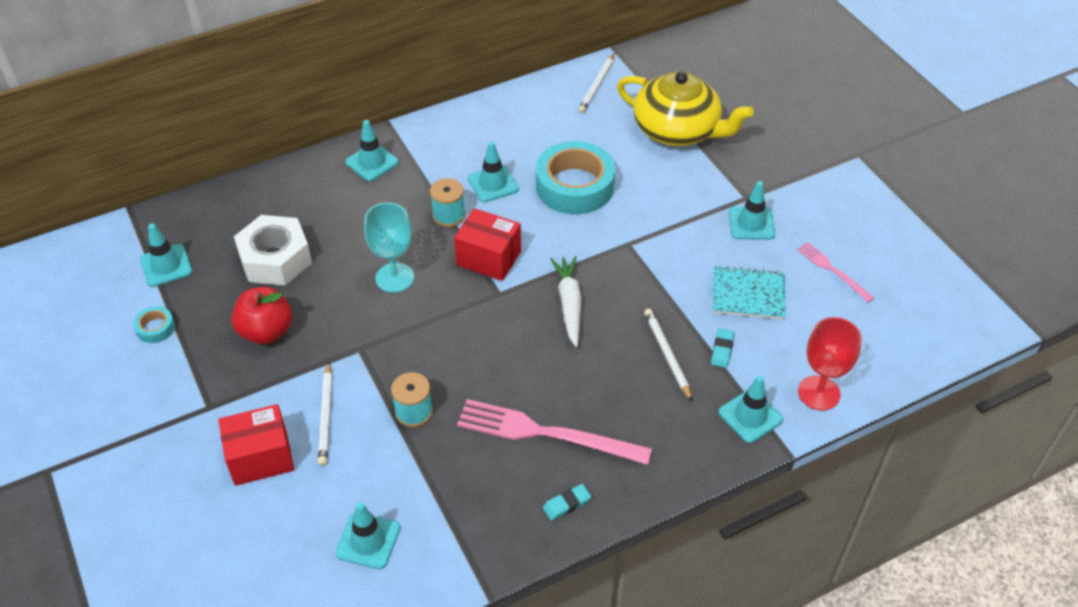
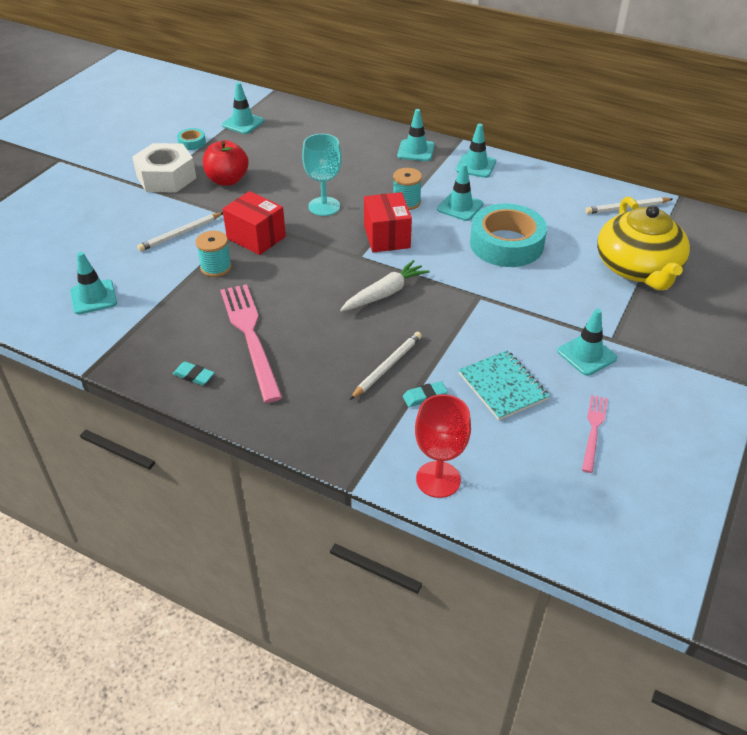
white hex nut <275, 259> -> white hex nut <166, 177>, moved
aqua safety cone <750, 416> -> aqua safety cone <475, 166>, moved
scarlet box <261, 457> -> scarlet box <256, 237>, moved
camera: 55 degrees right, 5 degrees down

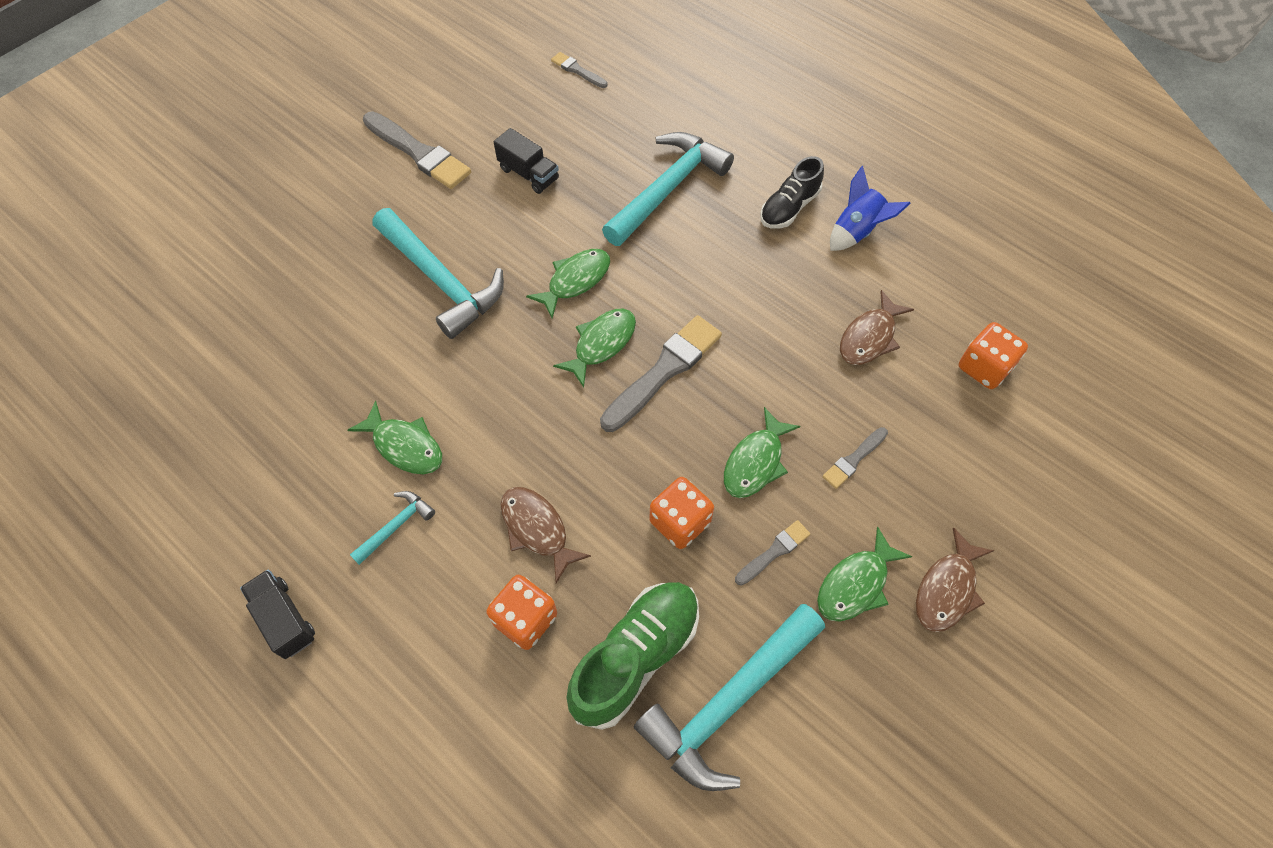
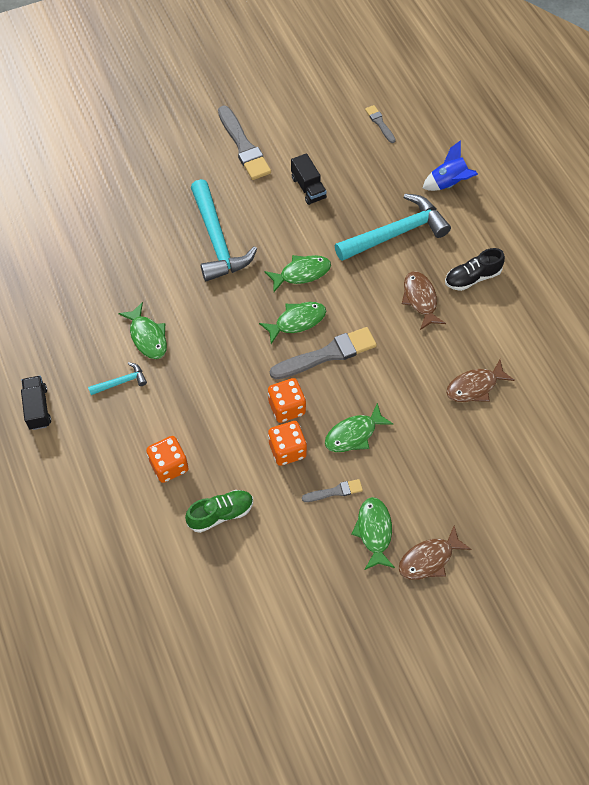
blue toy rocket <857, 231> -> blue toy rocket <449, 183>, moved
orange dice <984, 367> -> orange dice <287, 407>, moved
gray paint brush <854, 459> -> none
brown fish figure <537, 529> -> brown fish figure <420, 299>, moved
leaf-green fish figure <856, 584> -> leaf-green fish figure <374, 531>, 105 degrees clockwise
leaf-green shoe <635, 657> -> leaf-green shoe <221, 514>, x0.65
aqua hammer <728, 702> -> none
camera: 25 degrees right, 0 degrees up

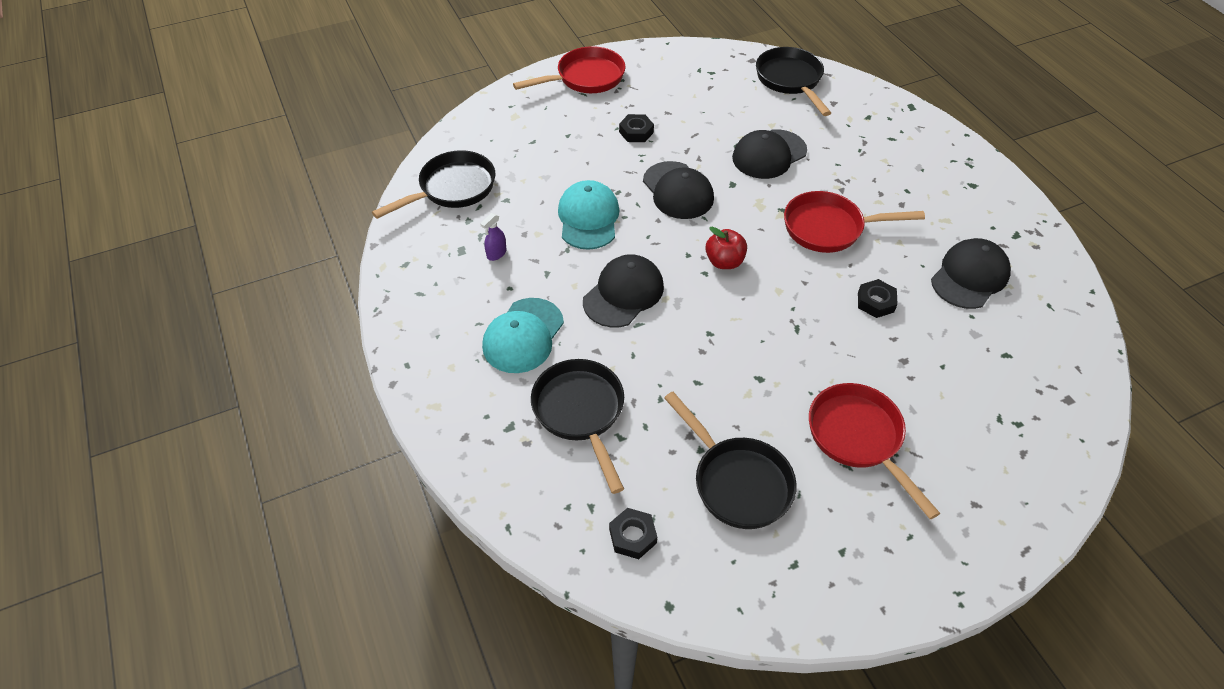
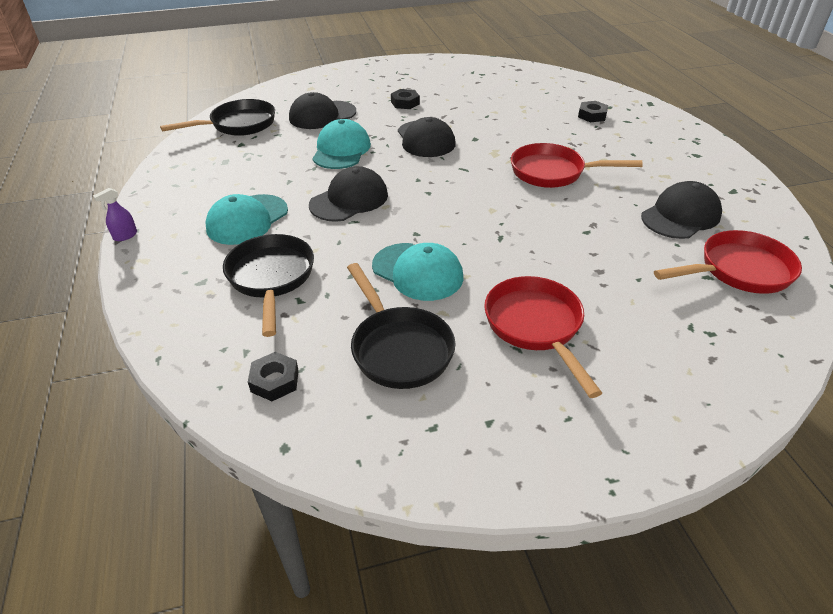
scarlet skillet <585, 78> -> scarlet skillet <738, 270>, moved
ebony skillet <790, 80> -> none
ebony peaked cap <769, 154> -> ebony peaked cap <322, 115>, moved
purple spray bottle <496, 253> -> purple spray bottle <125, 236>, moved
scarlet apple fruit <724, 262> -> none
ebony hex nut <875, 302> -> ebony hex nut <592, 115>, moved
none -> aqua peaked cap <417, 272>
camera: 10 degrees right, 10 degrees down

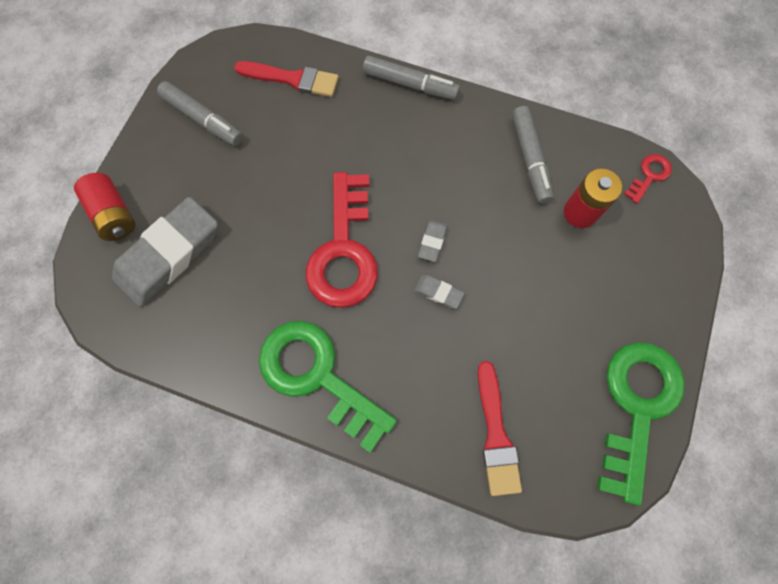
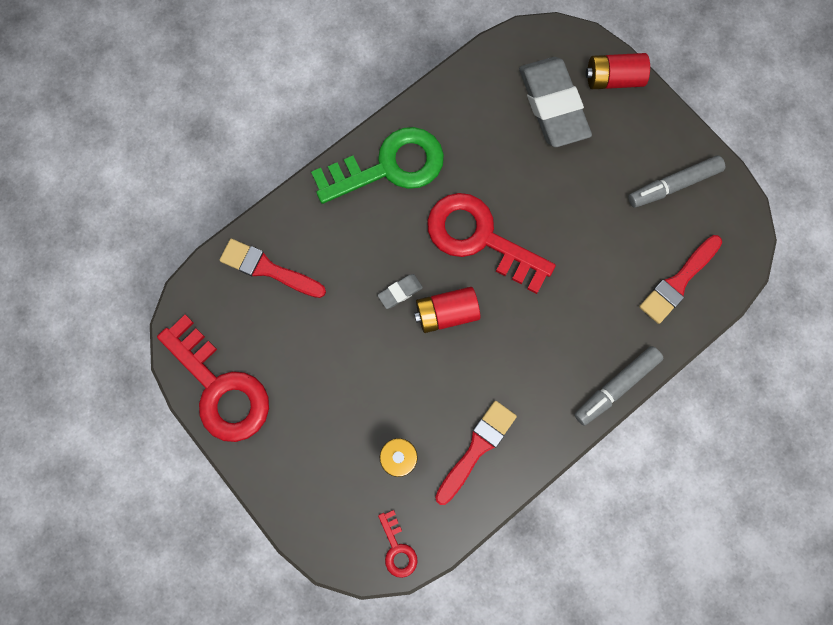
gray marker pen <530, 158> -> scarlet paint brush <476, 448>
gray gum eraser <432, 242> -> scarlet AA battery <446, 313>
leaf-green key <636, 406> -> scarlet key <220, 387>
camera: 120 degrees right, 5 degrees up

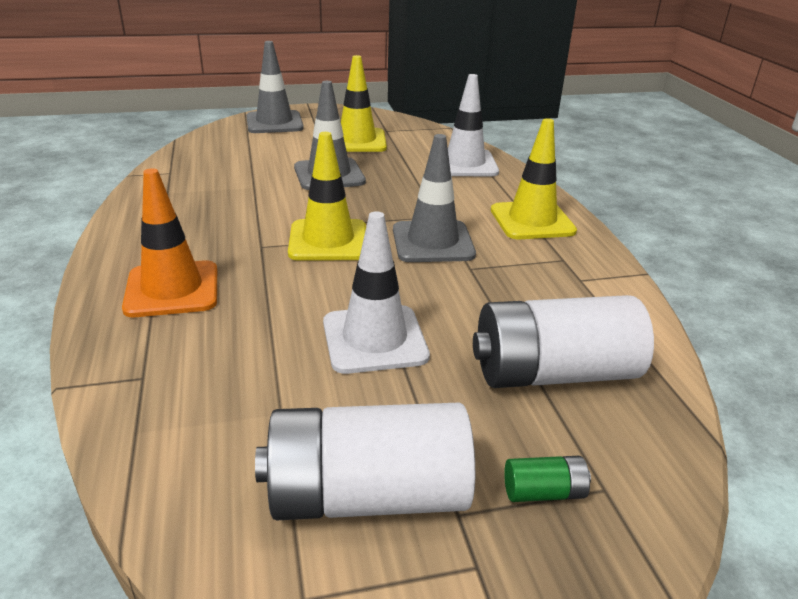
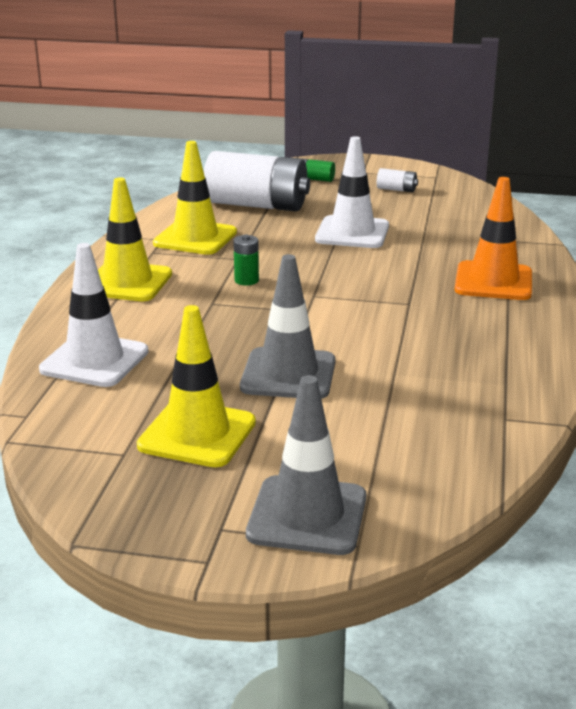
golden safety cone <328, 241> -> golden safety cone <195, 238>, moved
gray safety cone <433, 242> -> leaf-green AA battery <246, 280>
white AA battery <367, 495> -> white AA battery <396, 189>, x0.41
camera: 155 degrees left, 5 degrees down

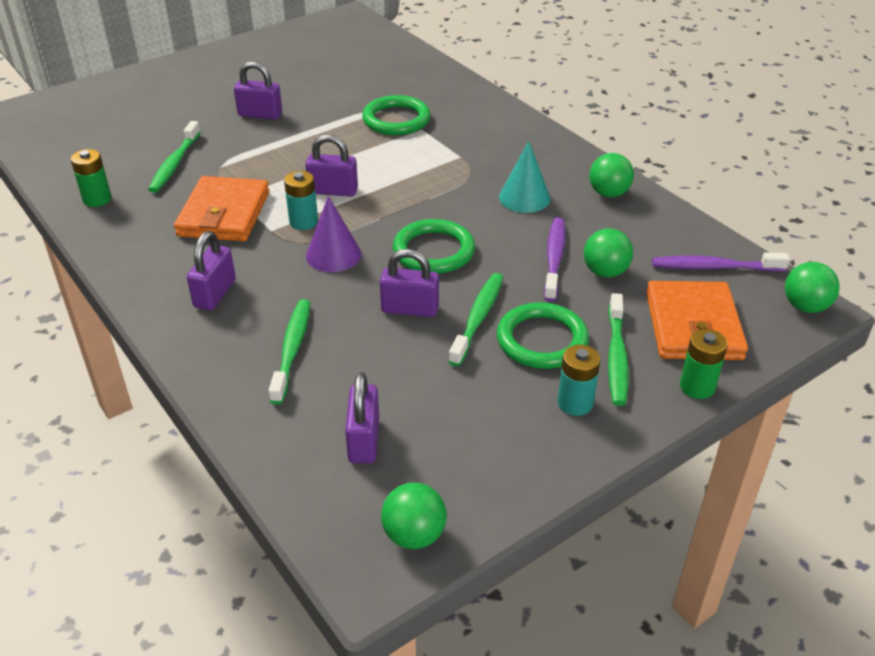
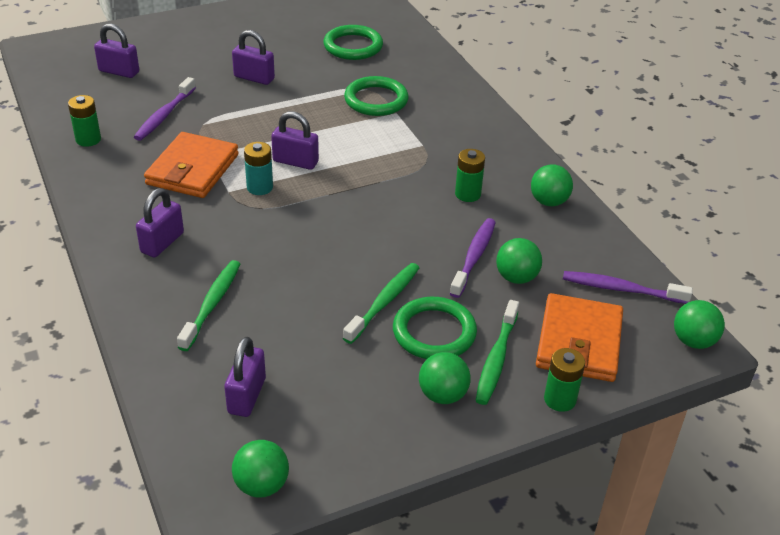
leaf-green dental brush <175, 163> -> purple dental brush <164, 115>
aqua solid cone <524, 198> -> leaf-green AA battery <467, 194>
purple solid cone <333, 255> -> none
leaf-green torus <433, 251> -> leaf-green torus <353, 46>, moved
purple padlock <410, 309> -> purple padlock <119, 71>, moved
aqua AA battery <575, 403> -> leaf-green sphere <443, 395>
camera: 10 degrees right, 0 degrees up

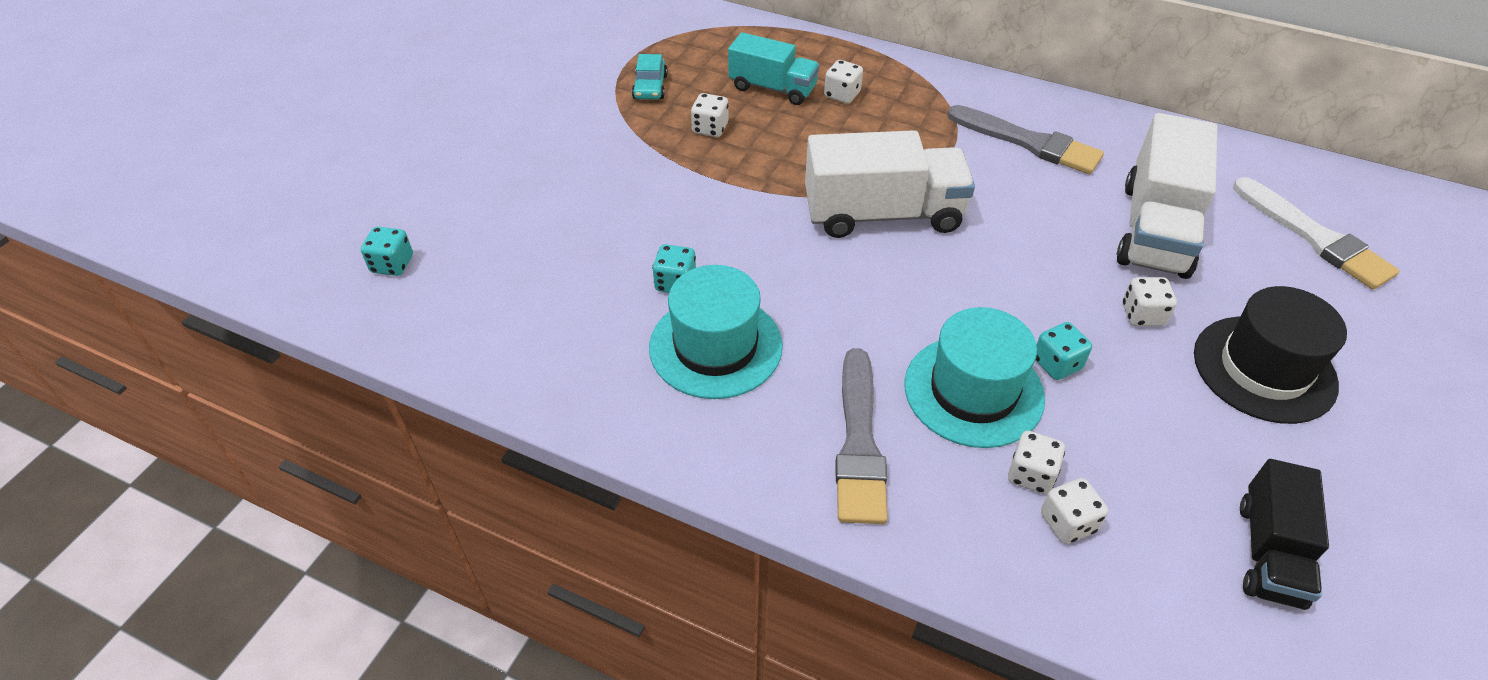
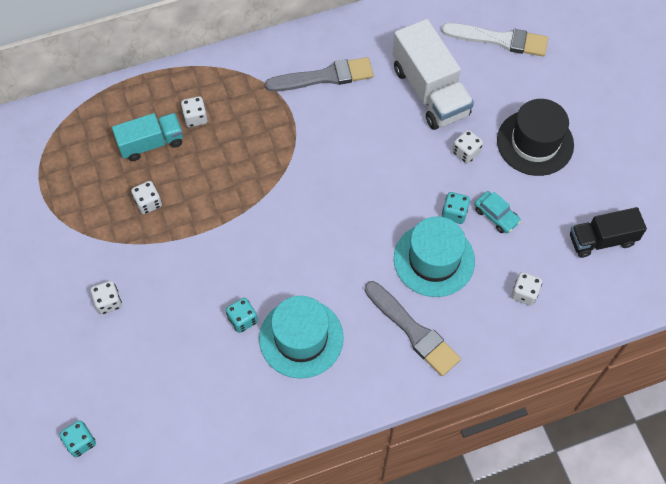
aqua automobile <650, 87> -> aqua automobile <496, 215>, moved
white lorry <883, 214> -> none
white dice <1031, 474> -> white dice <108, 302>, moved
ebony lorry <1269, 553> -> ebony lorry <602, 240>, 105 degrees clockwise
camera: 45 degrees left, 15 degrees up

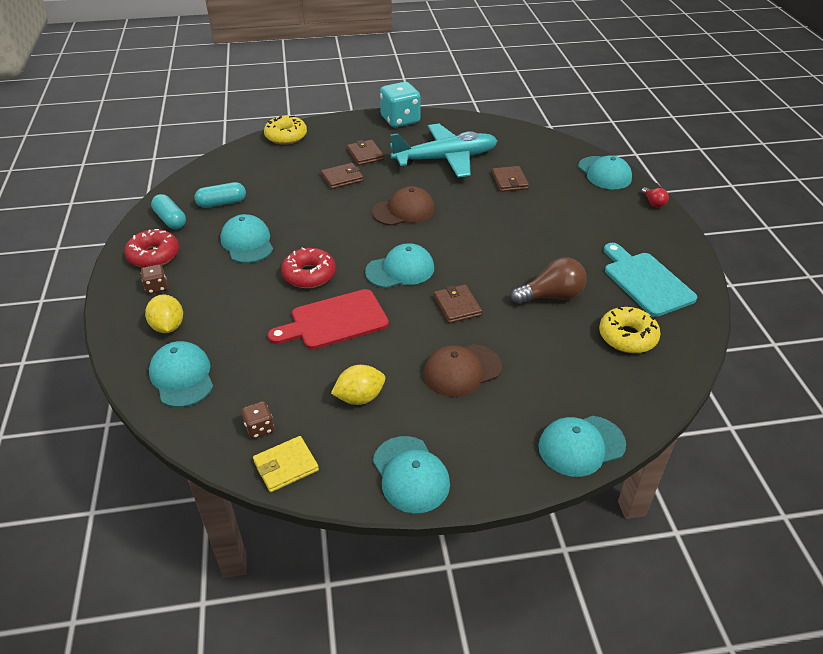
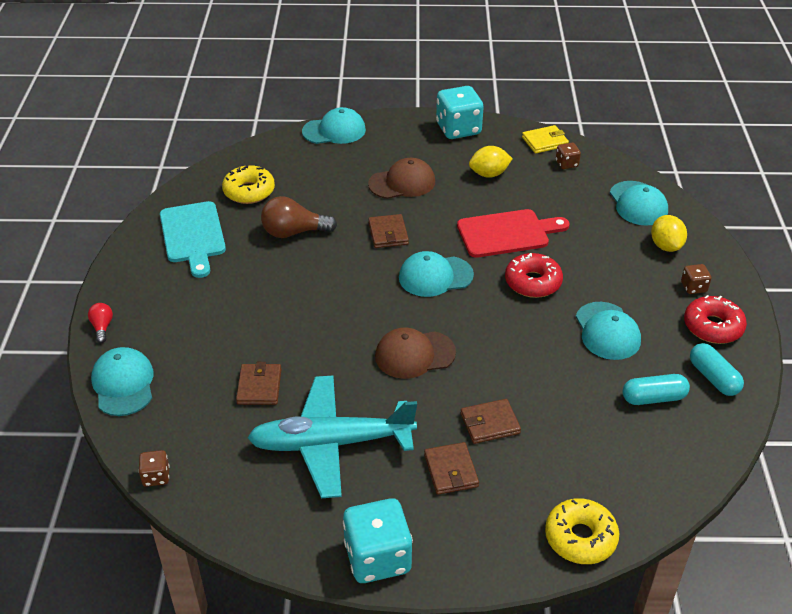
aqua peaked cap <410, 474> -> aqua dice <458, 129>
none -> brown dice <156, 476>
camera: 170 degrees left, 0 degrees up

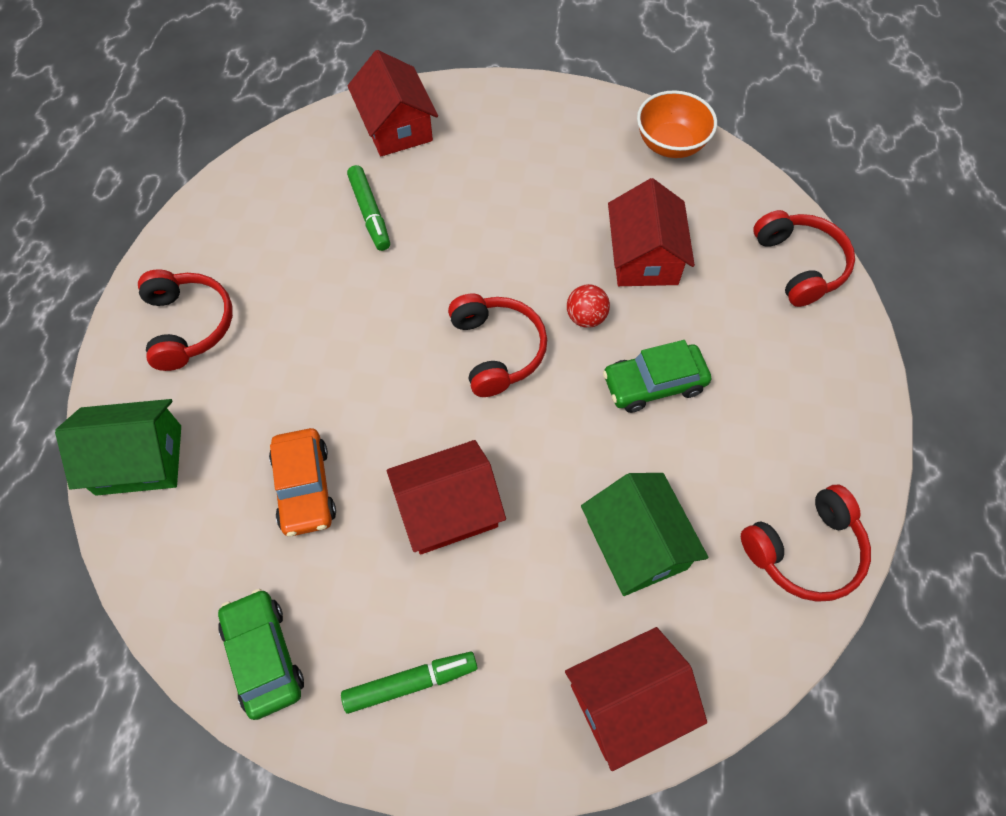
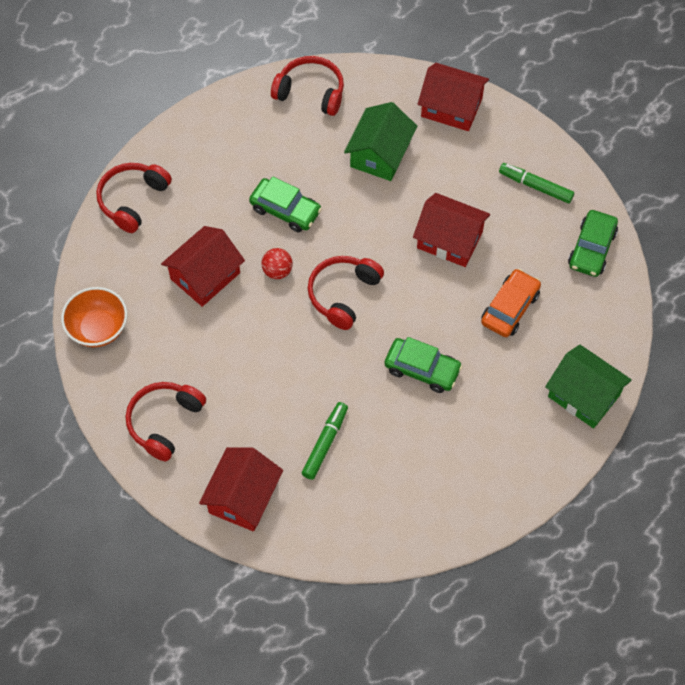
scarlet headset <189, 325> -> scarlet headset <164, 422>, moved
none -> leaf-green automobile <422, 369>
camera: 135 degrees left, 0 degrees up

